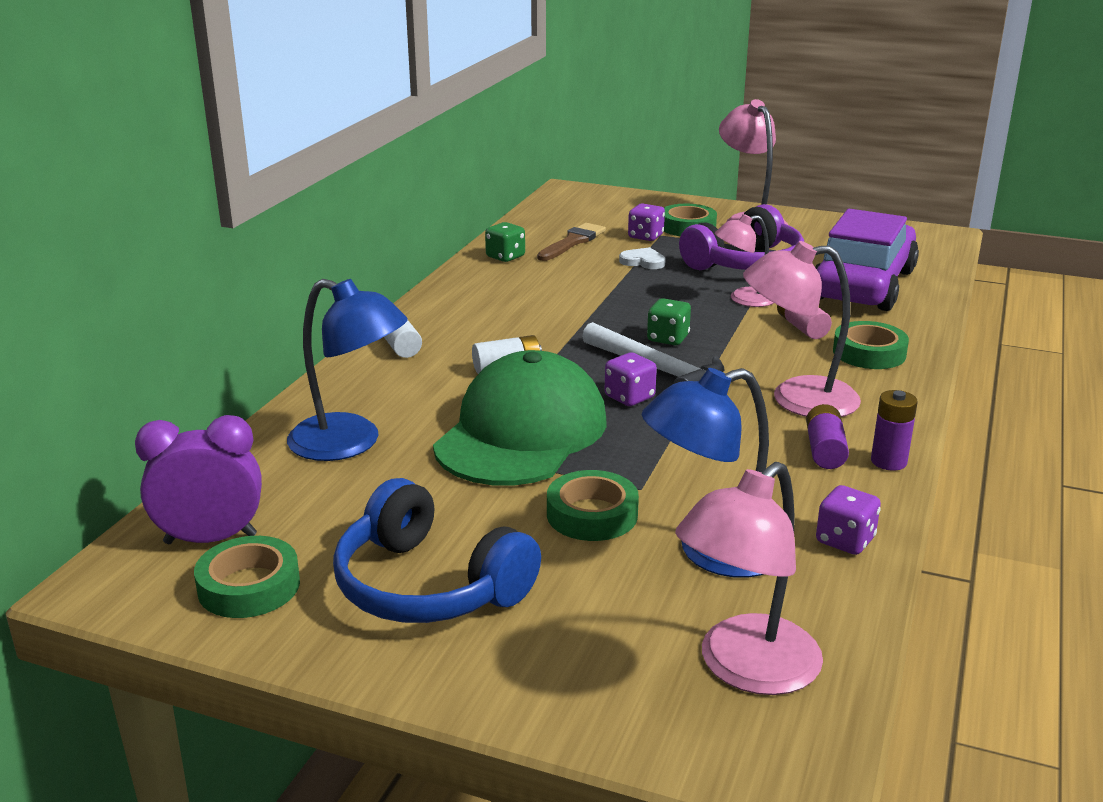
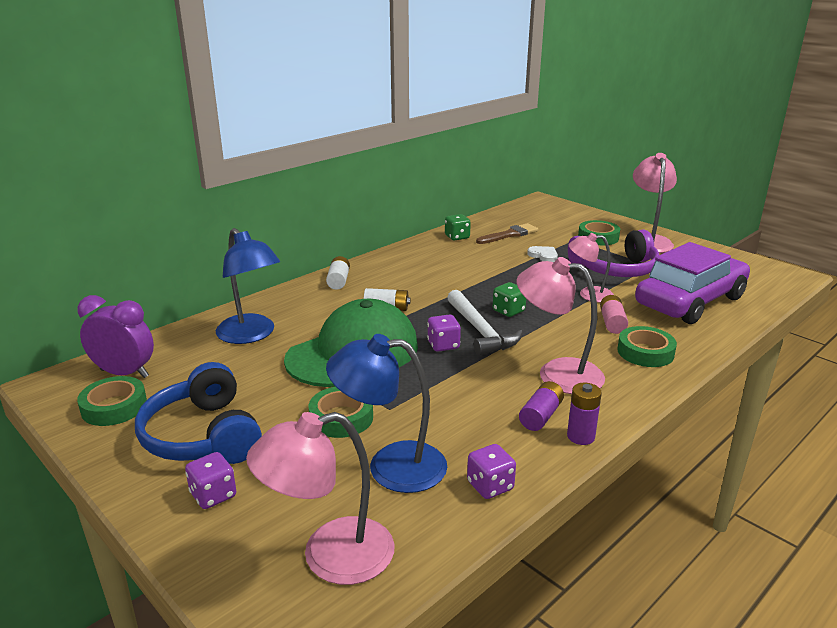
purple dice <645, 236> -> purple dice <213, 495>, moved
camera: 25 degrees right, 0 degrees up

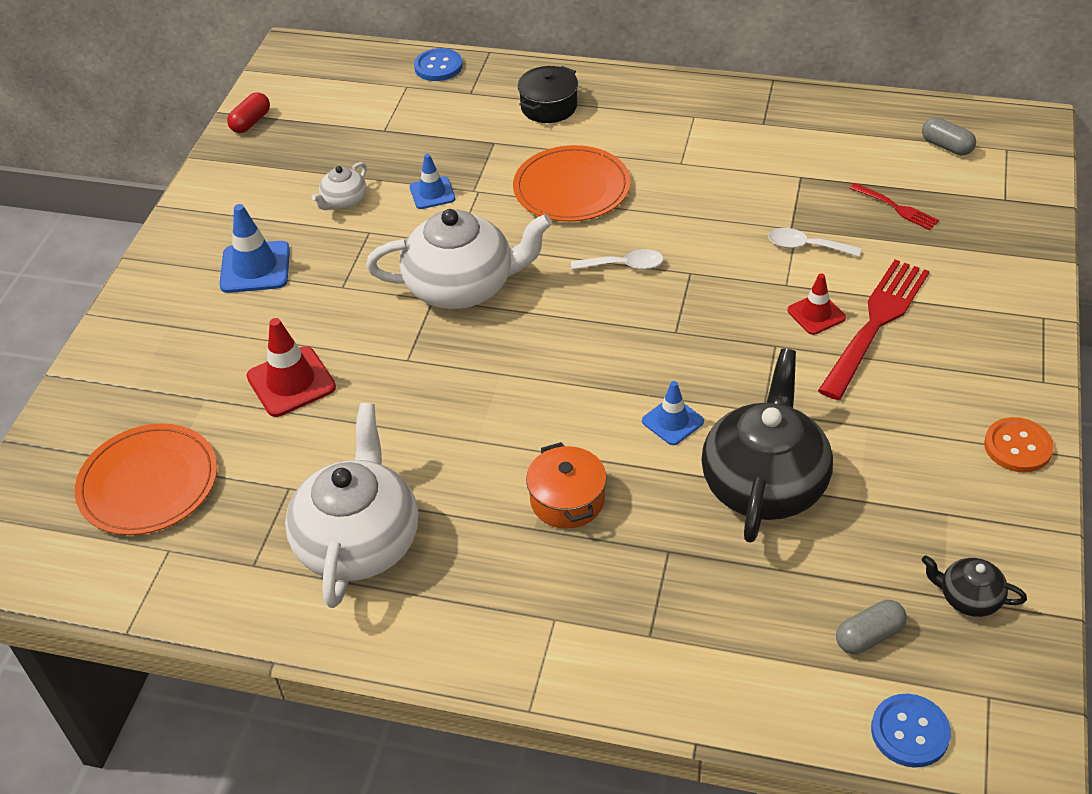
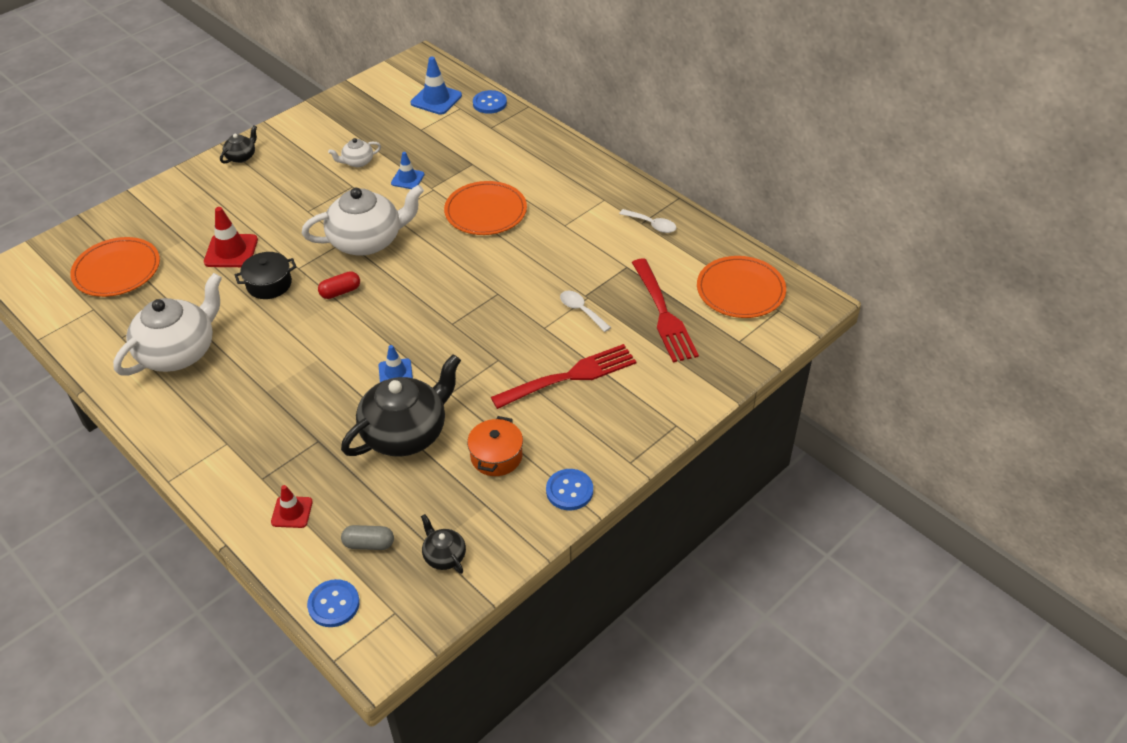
ebony stockpot <549, 107> -> ebony stockpot <269, 284>, moved
scarlet pill shape <251, 122> -> scarlet pill shape <340, 292>, moved
gray pill shape <946, 146> -> orange dinner plate <740, 290>
scarlet table fork <895, 208> -> scarlet table fork <663, 313>, x2.02
blue safety cone <255, 267> -> blue safety cone <436, 99>, moved
white teapot <462, 287> -> white teapot <367, 241>, 45 degrees counterclockwise
white teaspoon <624, 265> -> white teaspoon <652, 225>, moved
scarlet safety cone <816, 314> -> scarlet safety cone <292, 512>, moved
orange shirt button <1017, 447> -> blue shirt button <569, 491>
orange stockpot <567, 500> -> orange stockpot <496, 456>, moved
none -> ebony teapot <241, 156>
camera: 30 degrees right, 0 degrees up

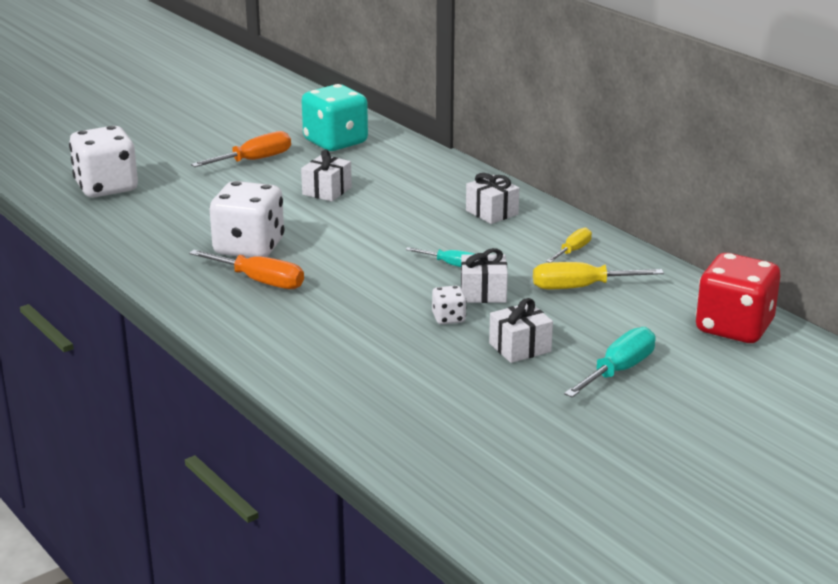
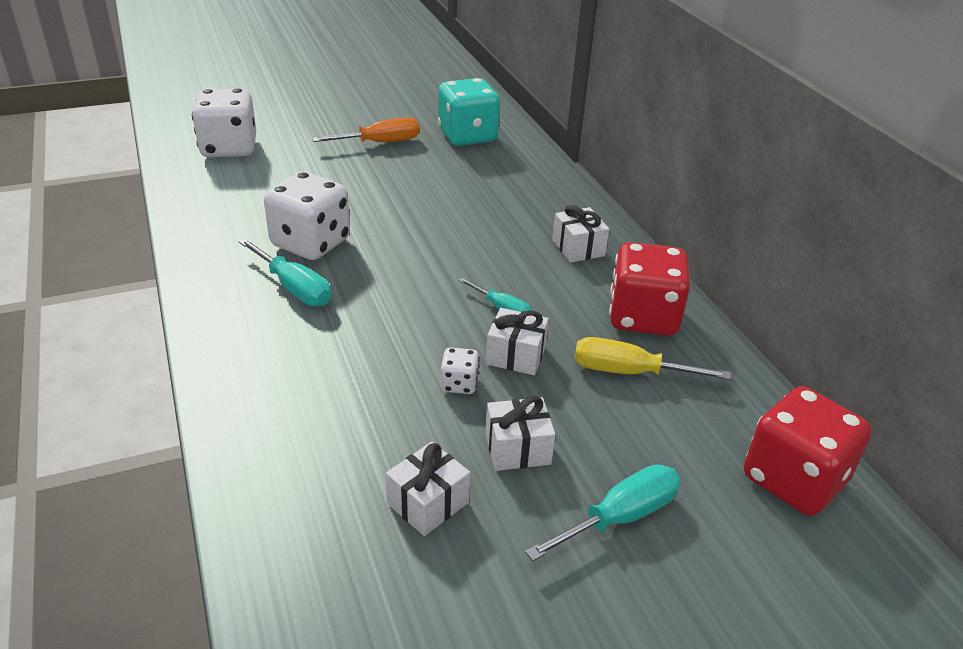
white wrapped gift <327, 191> -> white wrapped gift <428, 503>, moved
golden hand screwdriver <573, 251> -> scarlet dice <643, 317>
orange hand screwdriver <260, 281> -> aqua hand screwdriver <294, 288>
camera: 15 degrees right, 10 degrees up

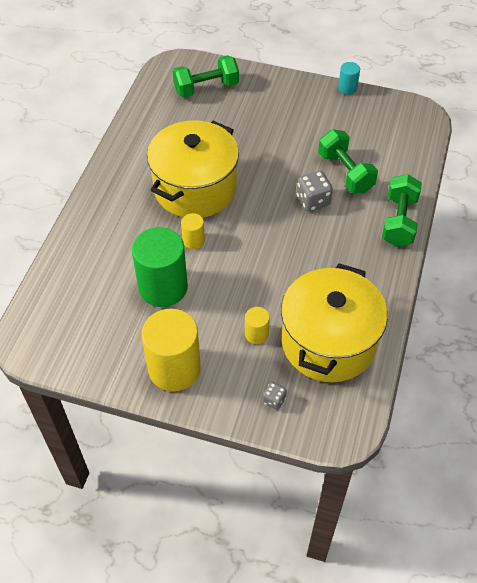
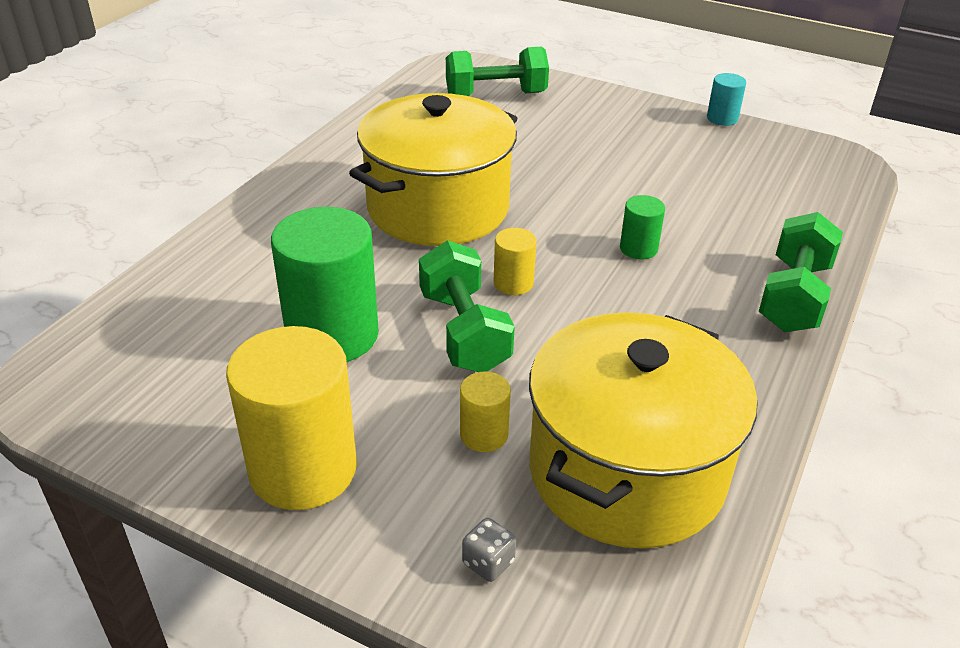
leaf-green free weight <345, 173> -> leaf-green free weight <464, 331>, moved
gray dice <313, 201> -> leaf-green cylinder <638, 248>
golden cylinder <193, 240> -> golden cylinder <513, 283>, moved
camera: 10 degrees right, 15 degrees down

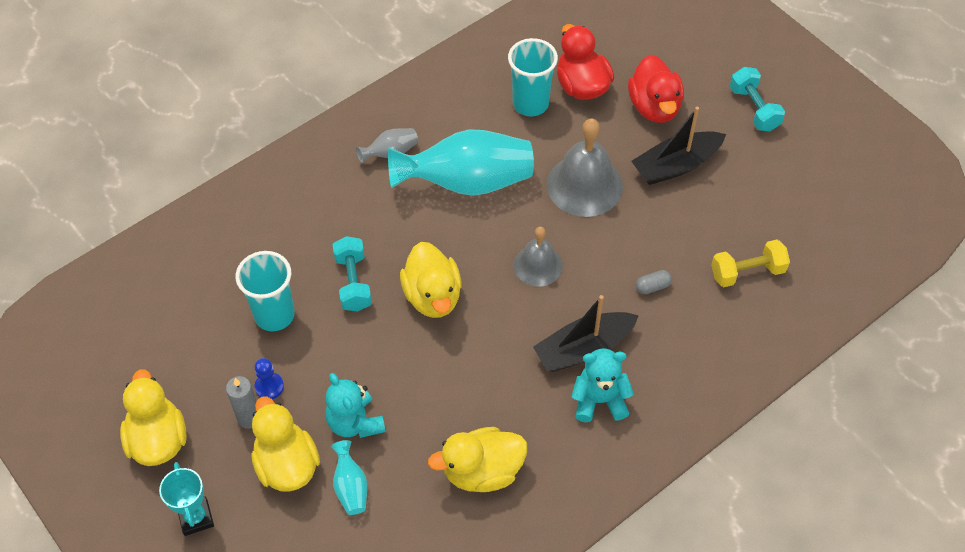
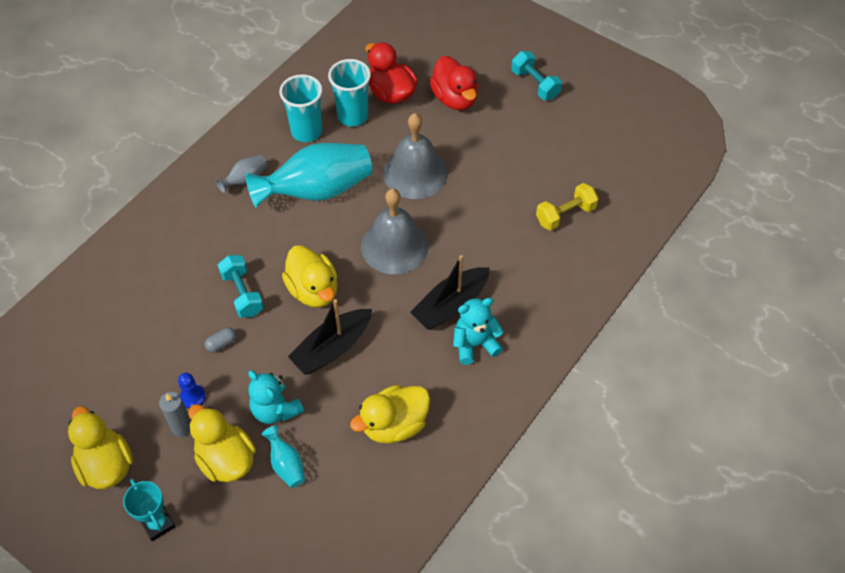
ebony sailboat <676, 165> -> ebony sailboat <332, 348>, moved
gray hand bell <538, 265> -> gray hand bell <394, 246>, x1.61
aqua tumbler <274, 315> -> aqua tumbler <306, 131>, moved
gray pill shape <652, 287> -> gray pill shape <221, 343>, moved
camera: 15 degrees left, 0 degrees up

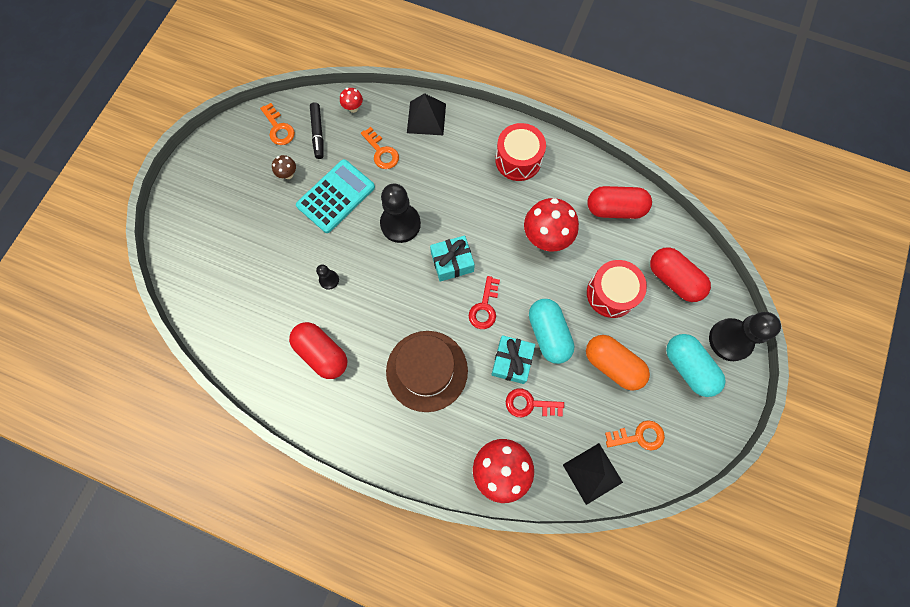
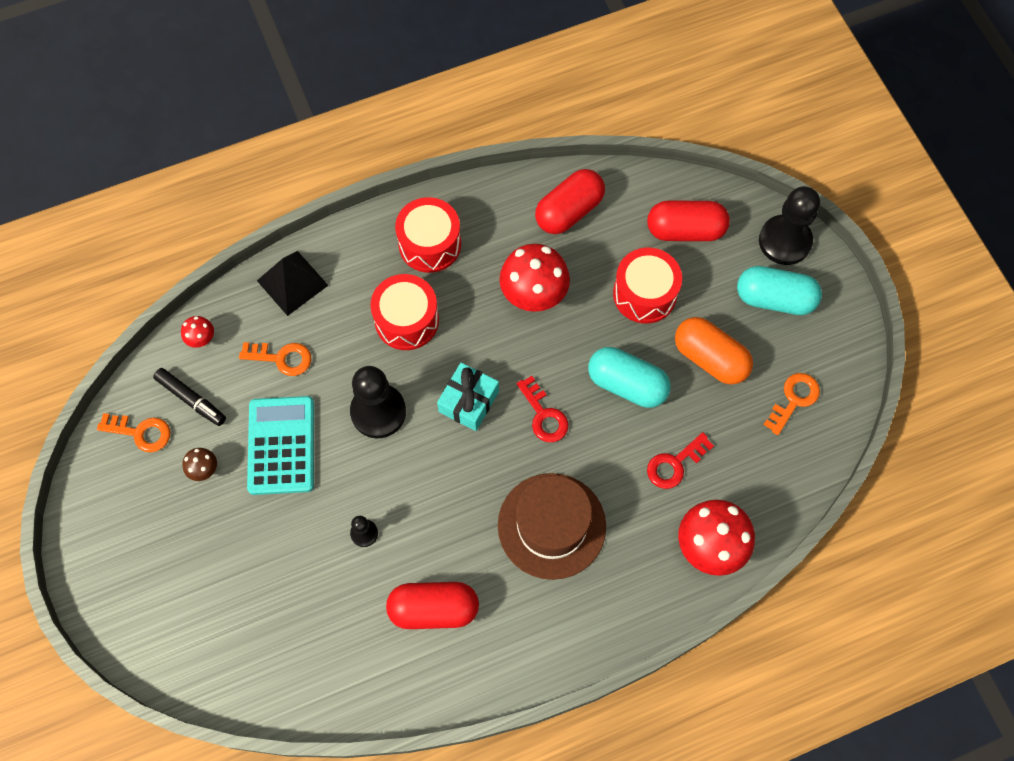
aqua wrapped gift <511, 361> -> none
orange pill shape <612, 365> -> orange pill shape <710, 358>, 45 degrees clockwise
ebony solid pyramid <592, 473> -> none
none -> scarlet drum <406, 320>
camera: 45 degrees left, 5 degrees down

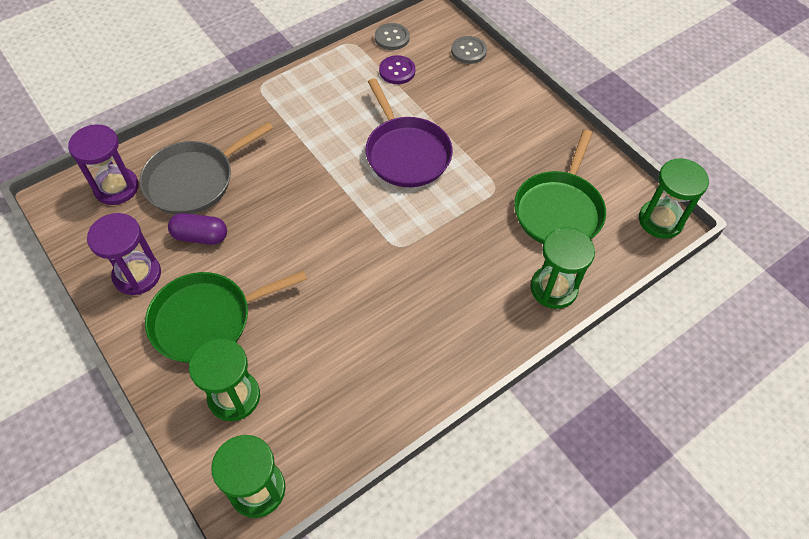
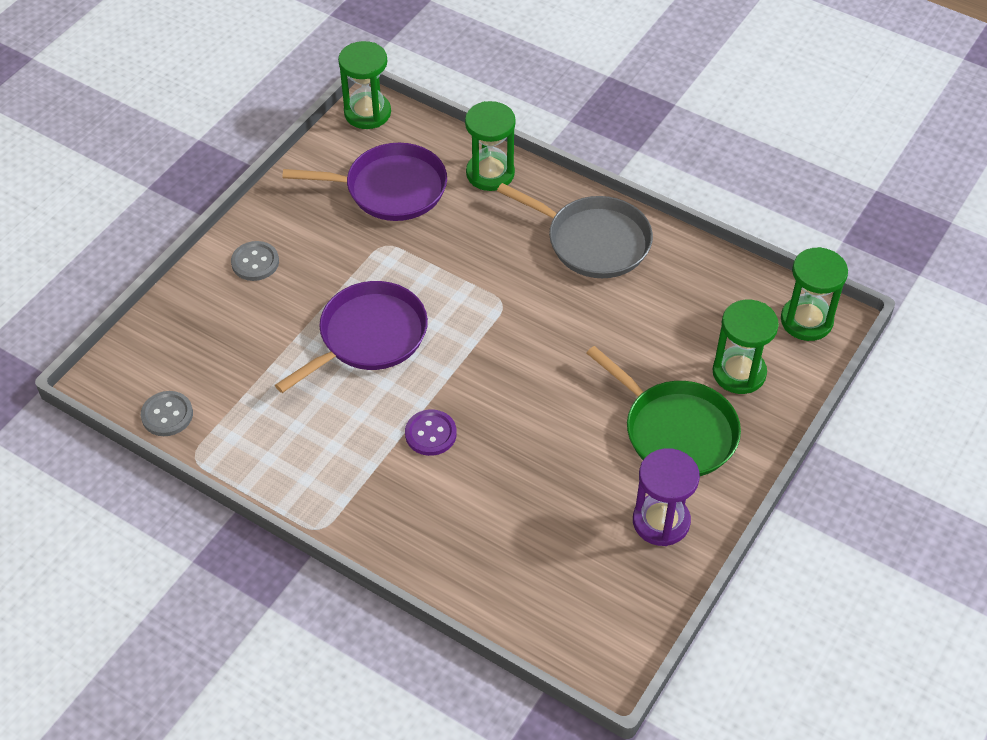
gray shirt button <468, 51> -> gray shirt button <255, 262>, moved
purple shirt button <397, 71> -> purple shirt button <430, 434>, moved
gray skillet <194, 180> -> gray skillet <593, 241>, moved
purple sand timer <116, 188> -> none
leaf-green skillet <559, 210> -> purple skillet <390, 188>
purple pill shape <200, 236> -> none
camera: 110 degrees left, 5 degrees down

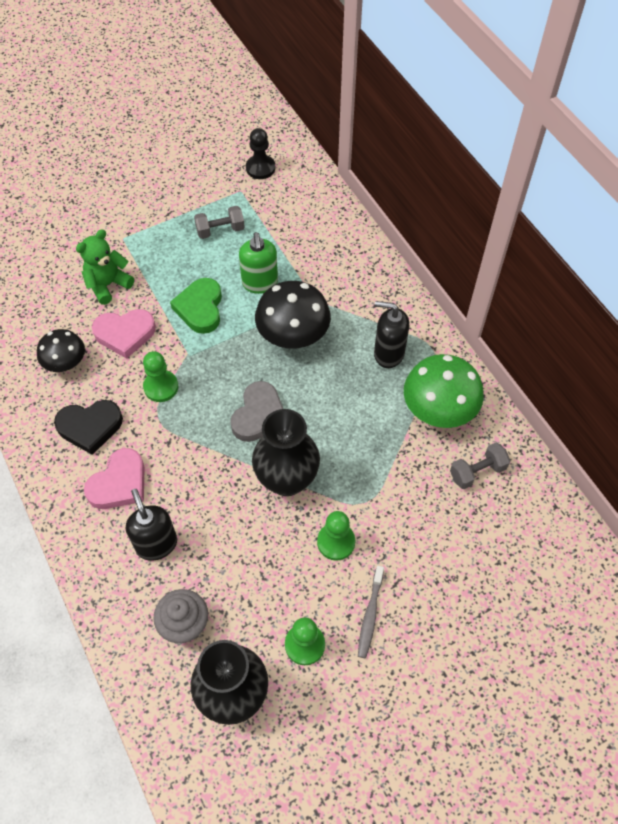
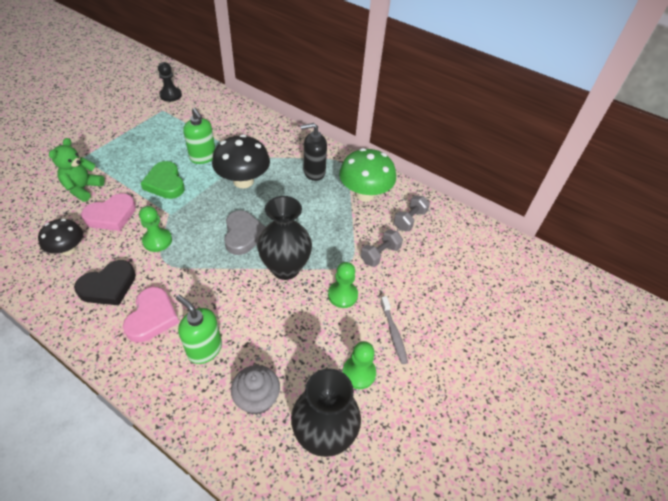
gray free weight <220, 230> -> gray free weight <380, 254>, moved
ebony pump bottle <156, 544> -> leaf-green pump bottle <204, 349>
camera: 30 degrees left, 10 degrees down

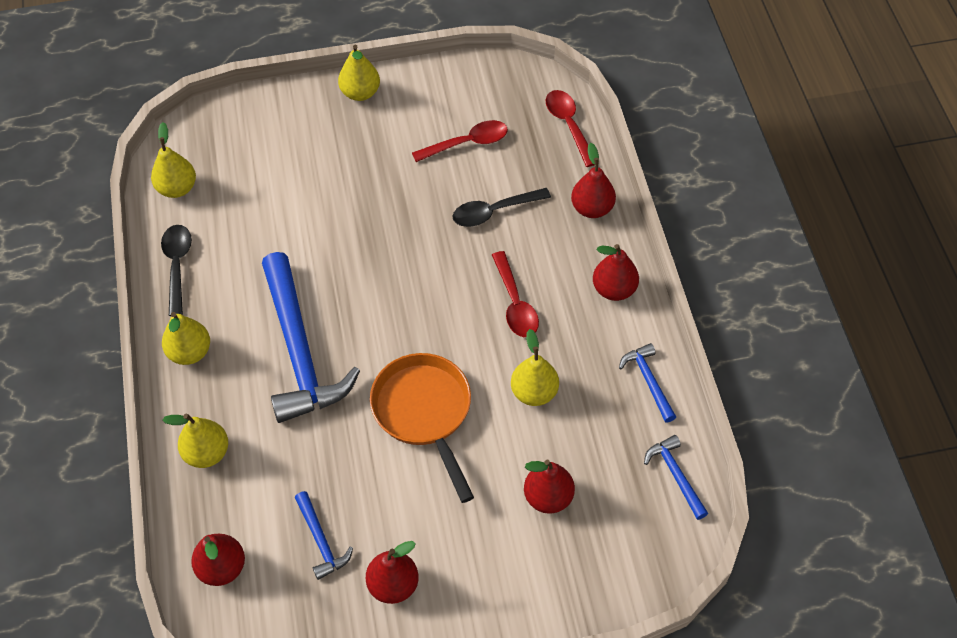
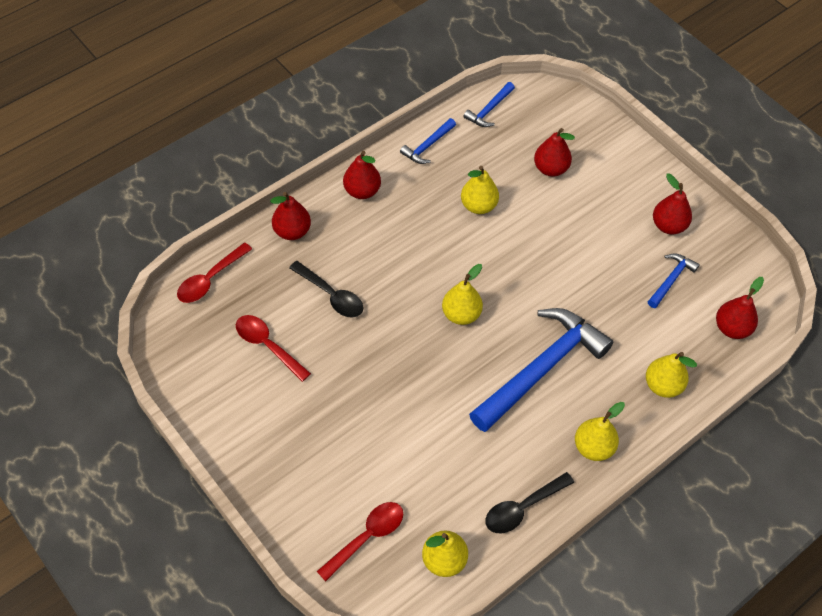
golden toy pear <360, 93> -> golden toy pear <461, 314>, moved
scarlet teaspoon <515, 303> -> scarlet teaspoon <367, 537>, moved
orange skillet <424, 413> -> none
camera: 120 degrees left, 0 degrees up

